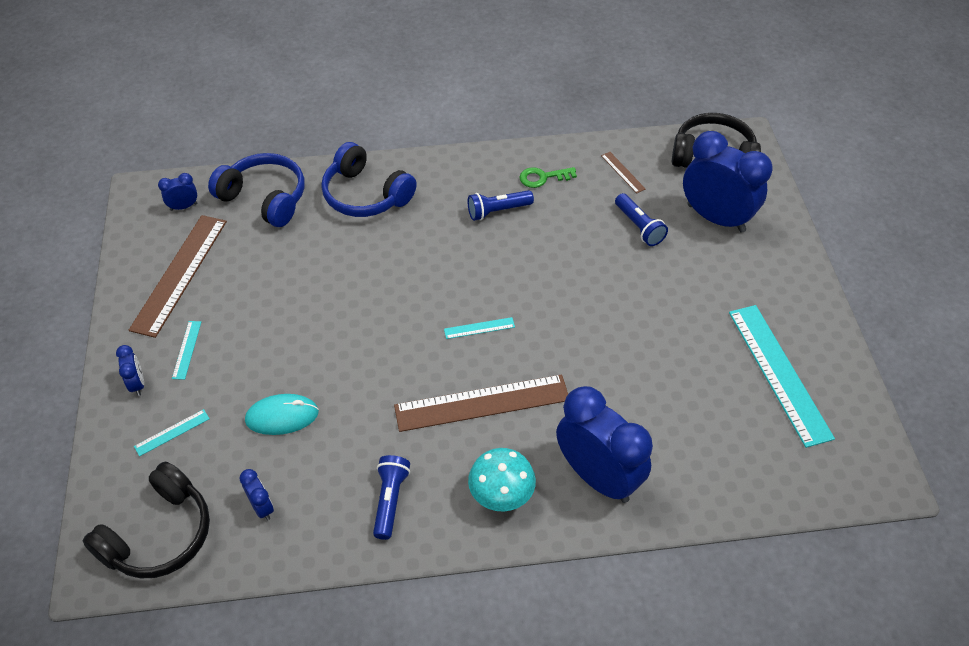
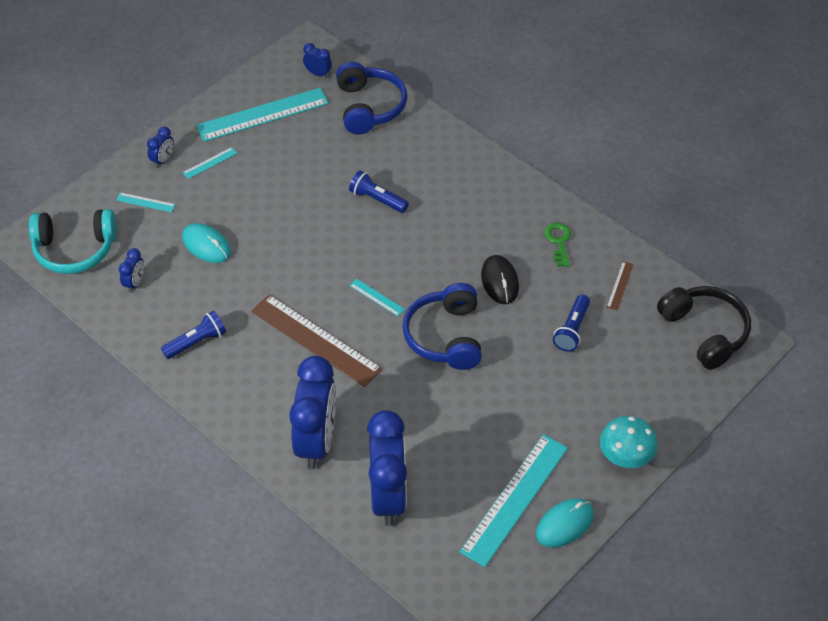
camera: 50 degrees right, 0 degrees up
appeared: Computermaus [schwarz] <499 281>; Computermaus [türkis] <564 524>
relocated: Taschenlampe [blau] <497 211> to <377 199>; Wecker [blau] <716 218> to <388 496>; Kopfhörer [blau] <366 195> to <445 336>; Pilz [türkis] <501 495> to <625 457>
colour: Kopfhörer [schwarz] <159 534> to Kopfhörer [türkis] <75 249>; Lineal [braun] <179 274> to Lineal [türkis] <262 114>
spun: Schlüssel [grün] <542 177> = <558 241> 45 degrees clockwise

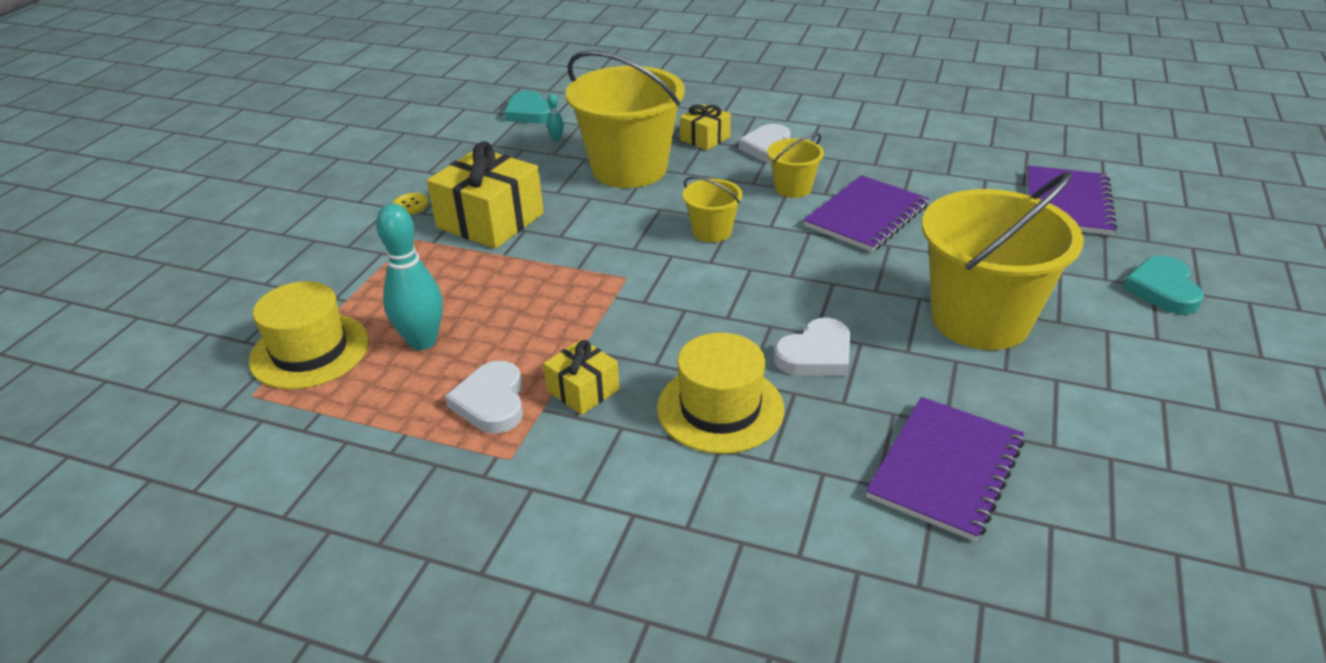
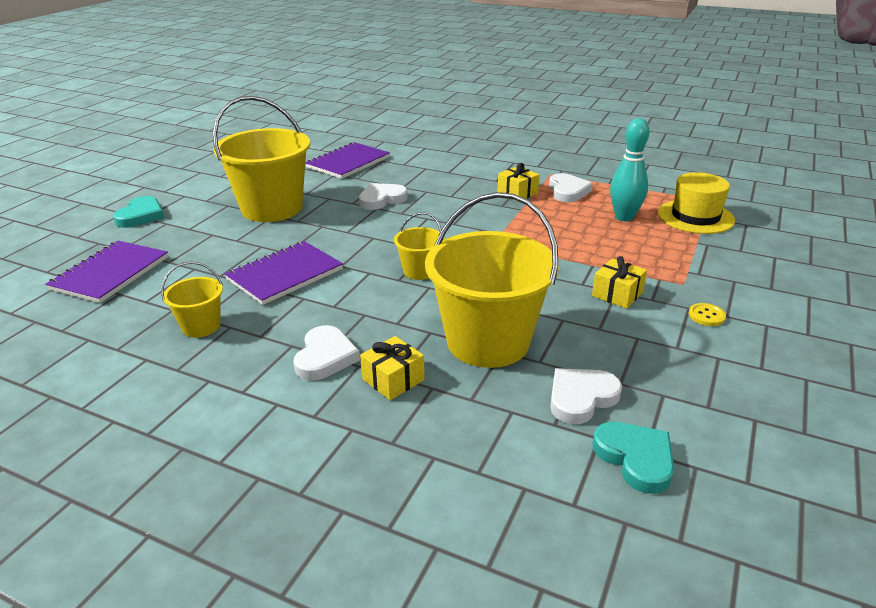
camera: 175 degrees left, 5 degrees down
missing: Hut [gelb] <720 408>
relocated: Eimer [gelb] <793 188> to <201 326>
exchanged: Bowlingkegel [türkis] <556 138> to Herz [weiß] <581 398>
size: Geschenk [gelb] <490 220> = <617 294> x0.54

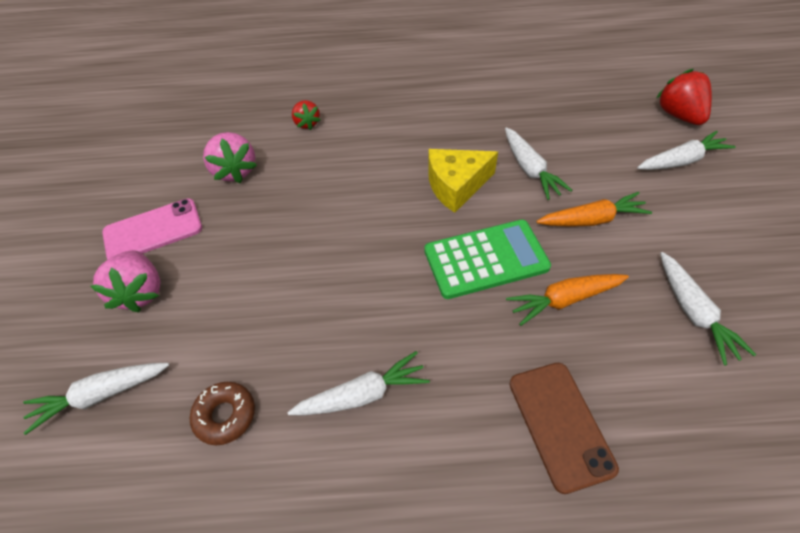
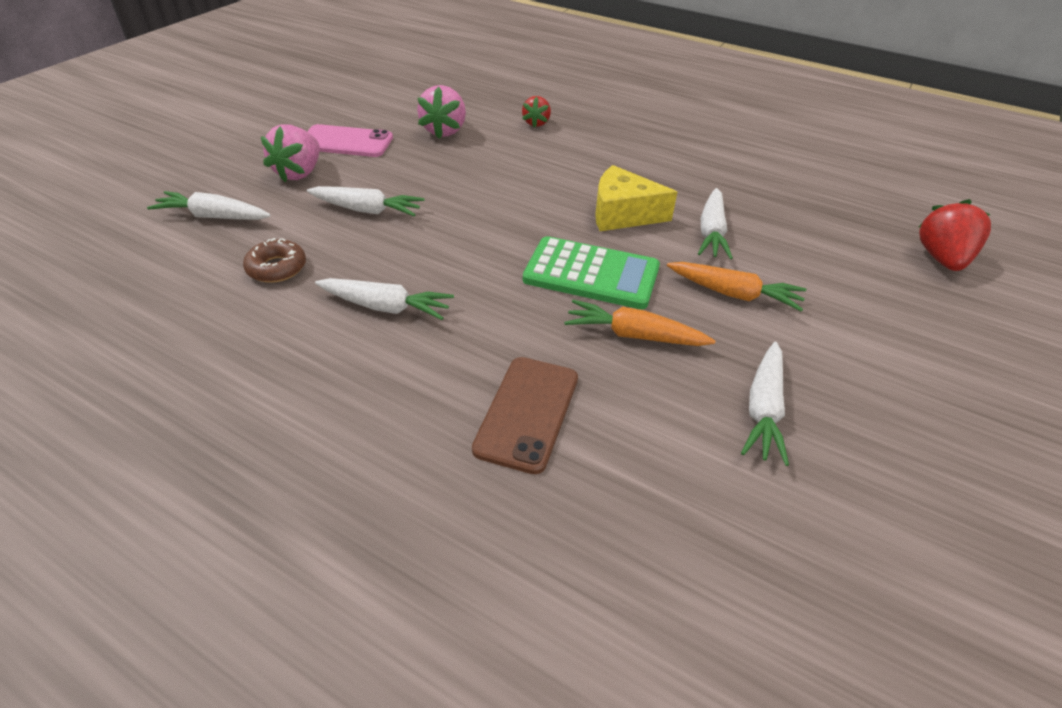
camera: 30 degrees right, 10 degrees down
relocated: Karotte [weiß] <681 161> to <367 210>

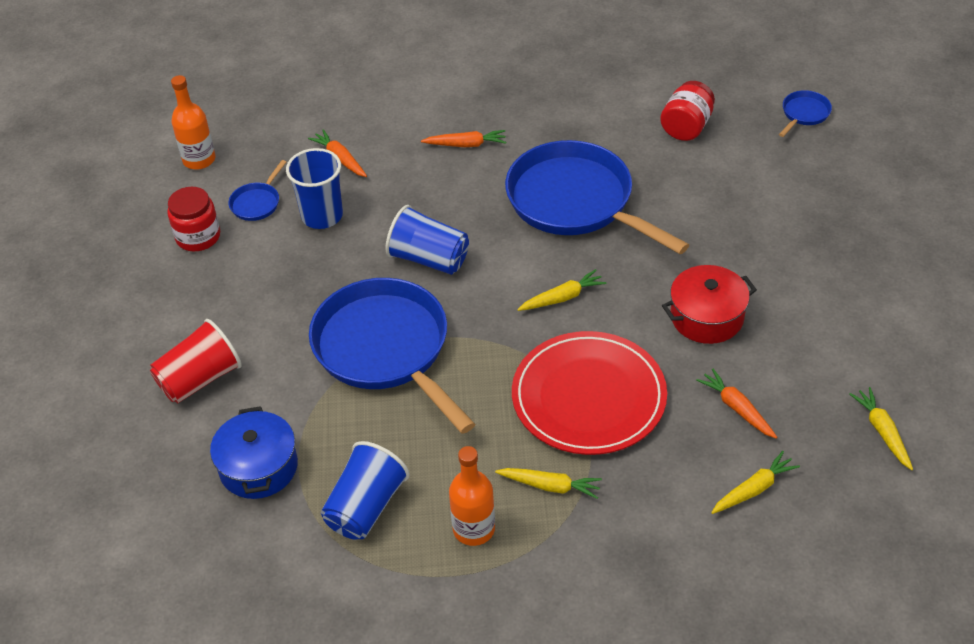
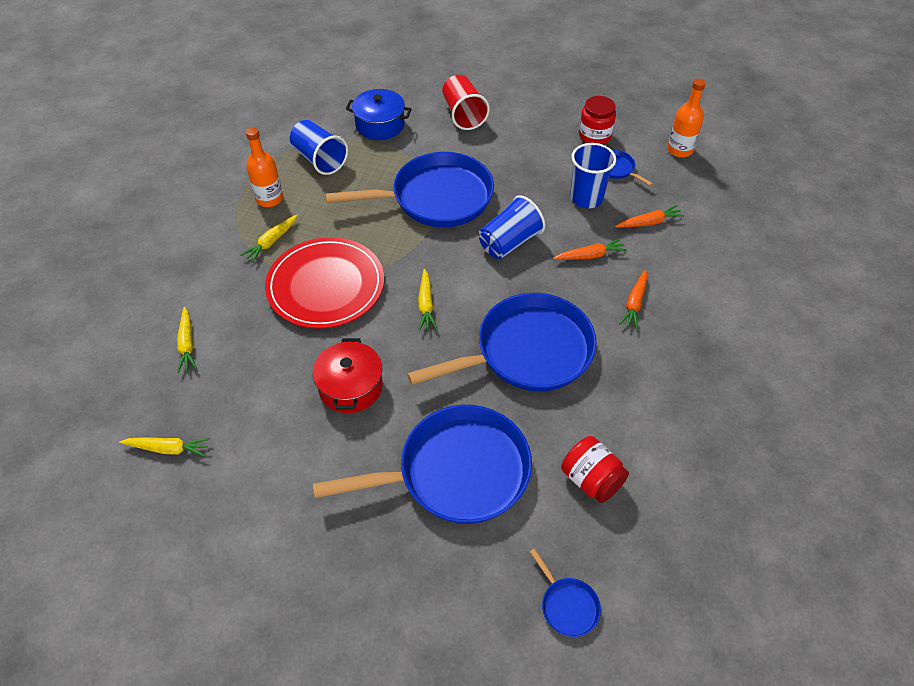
camera: 110 degrees right, 5 degrees up
appeared: Pfanne [blau] <455 472>
relocated: Karotte [orange] <737 408> to <590 255>

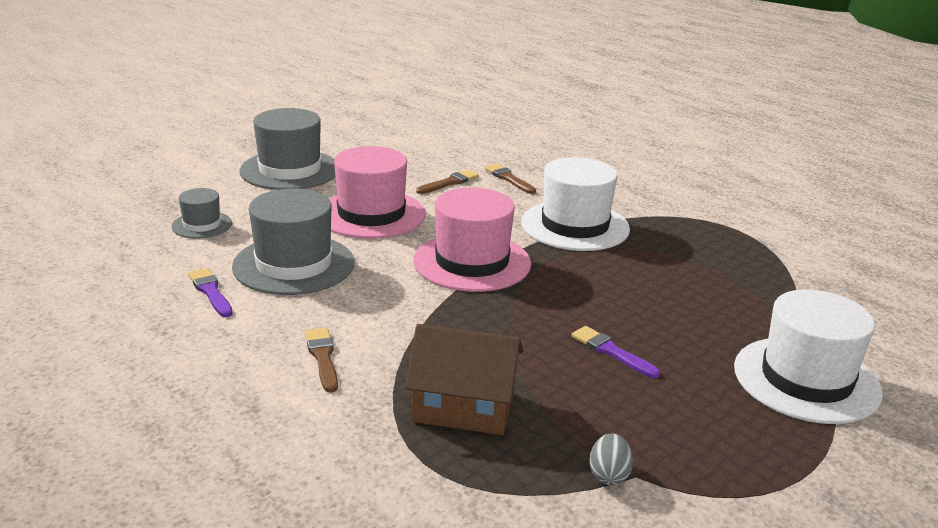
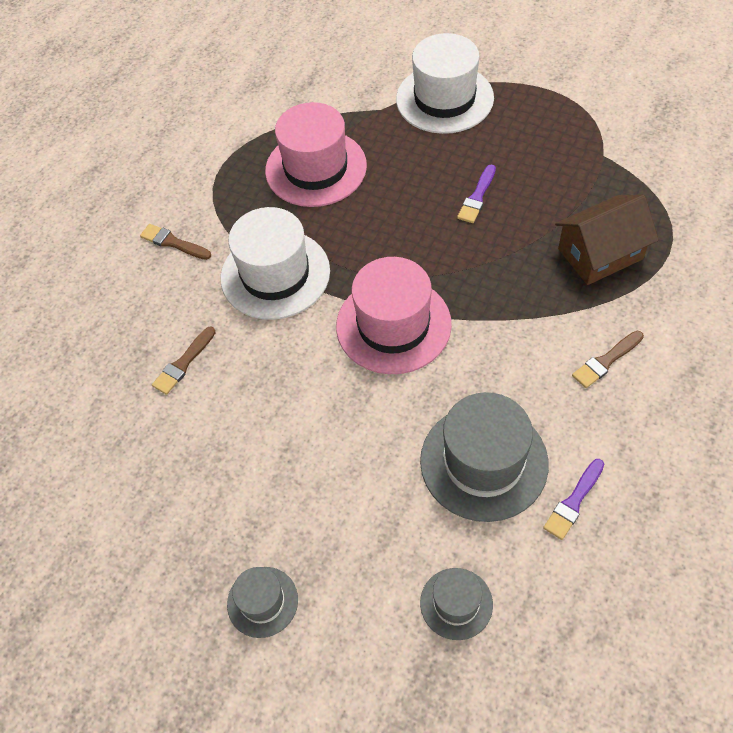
camera: 105 degrees left, 30 degrees up
missing: Ei [grau] <608 475>
relocated: Pinsel [braun] <449 183> to <173 242>; Hut [rosa] <371 214> to <316 168>
spun: Haus [braun] <464 407> = <600 254> 75 degrees clockwise
size: Hut [grau] <290 170> = <262 602> x0.52

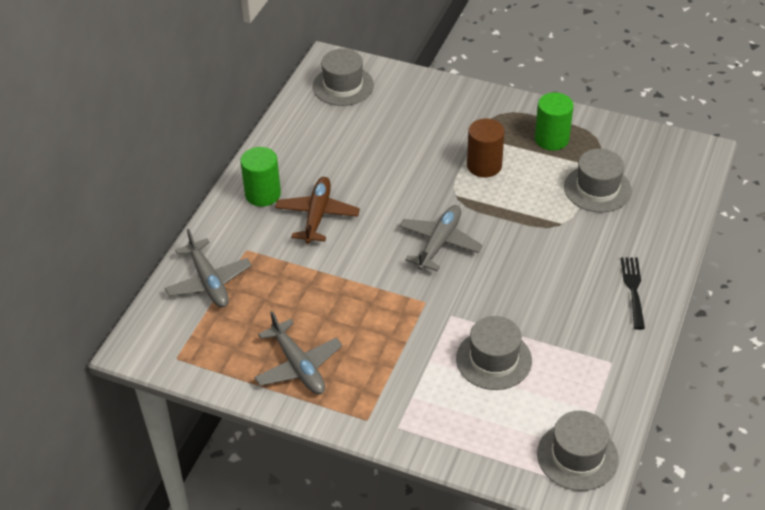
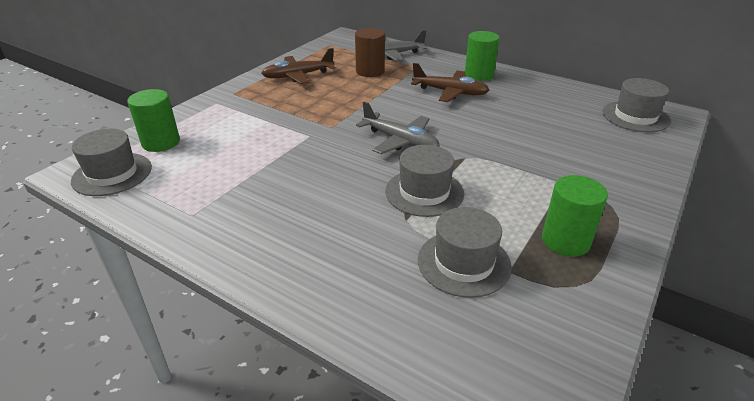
camera: 100 degrees right, 10 degrees down
missing: Gabel [schwarz] <633 289>
appeared: Vollzylinder [grün] <161 142>
relocated: Vollzylinder [braun] <484 165> to <370 71>; Hut [grau] <493 359> to <424 192>
colour: Flugzeug [grau] <298 366> to Flugzeug [braun] <298 76>

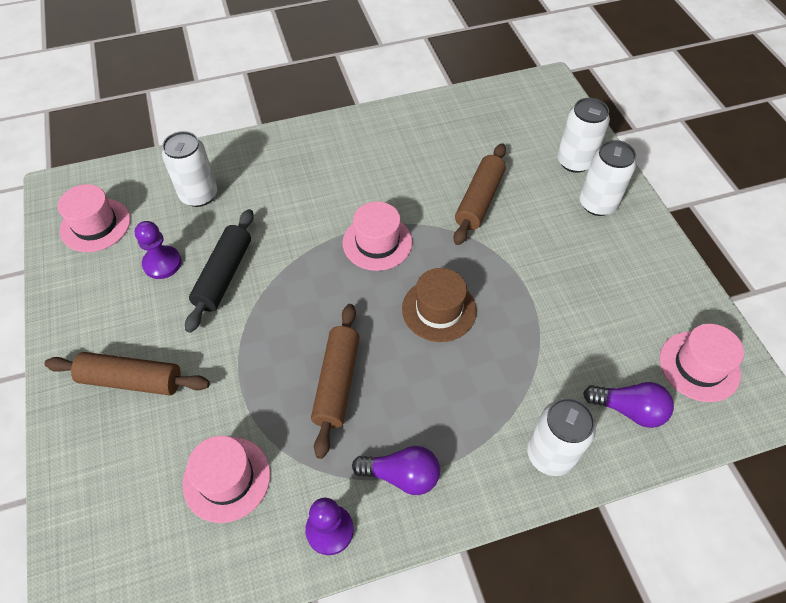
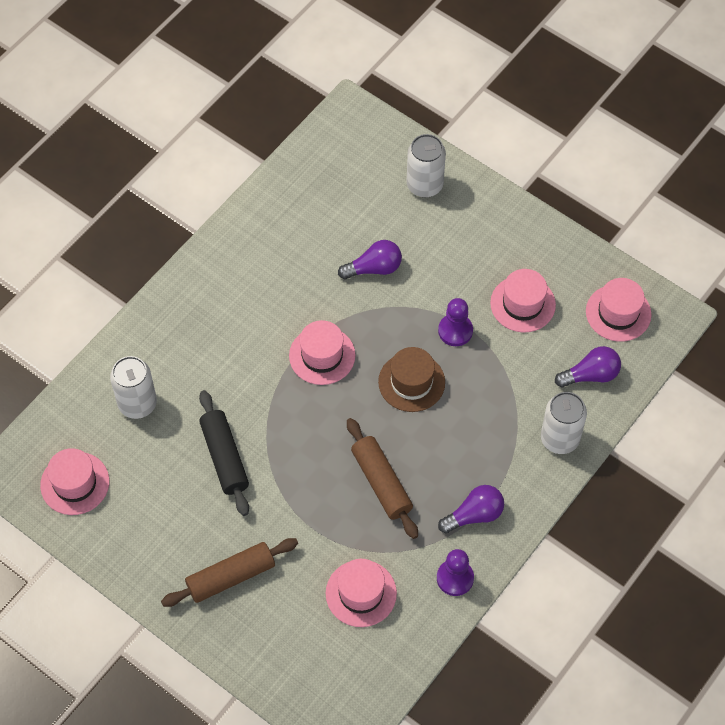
camera: 35 degrees left, 5 degrees up
missing: Dose [weiß] <597 204>
appeared: Hut [rosa] <522 304>
relocated: Bauer [lila] <162 263> to <455 331>
exchanged: Nudelholz [braun] <479 200> to Glühbirne [lila] <374 268>

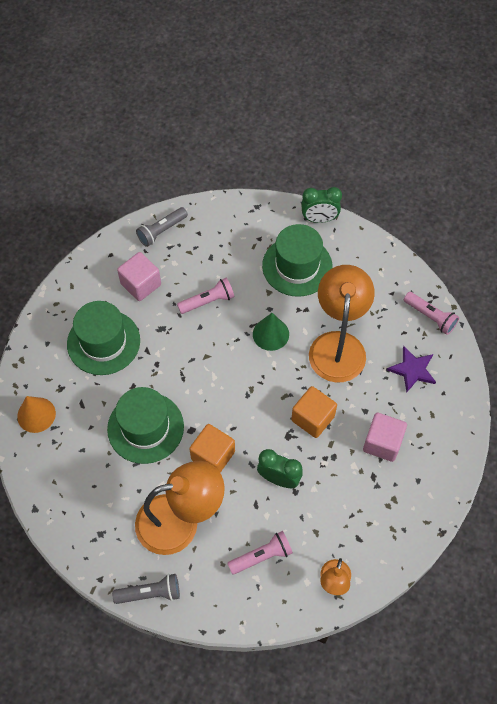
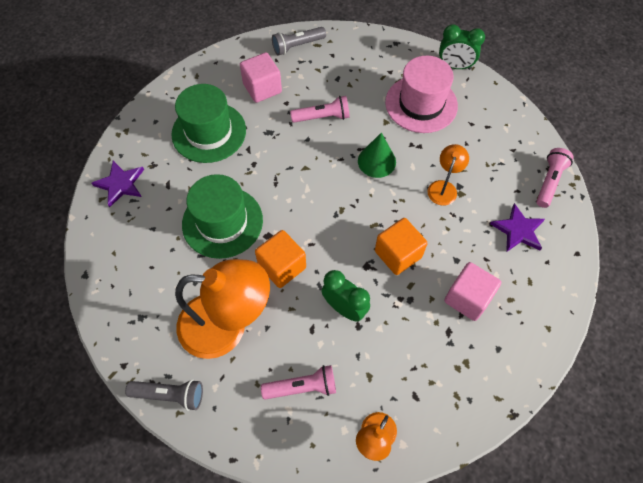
camera: 15 degrees right, 0 degrees up
exchanged: Kegel [orange] <36 414> to Stern [lila] <120 184>
colour: Hut [grün] <297 266> to Hut [rosa] <421 104>
spun: Taschenlampe [rosa] <430 317> = <549 182> 120 degrees counterclockwise
size: Lampe [orange] <338 345> = <444 187> x0.48

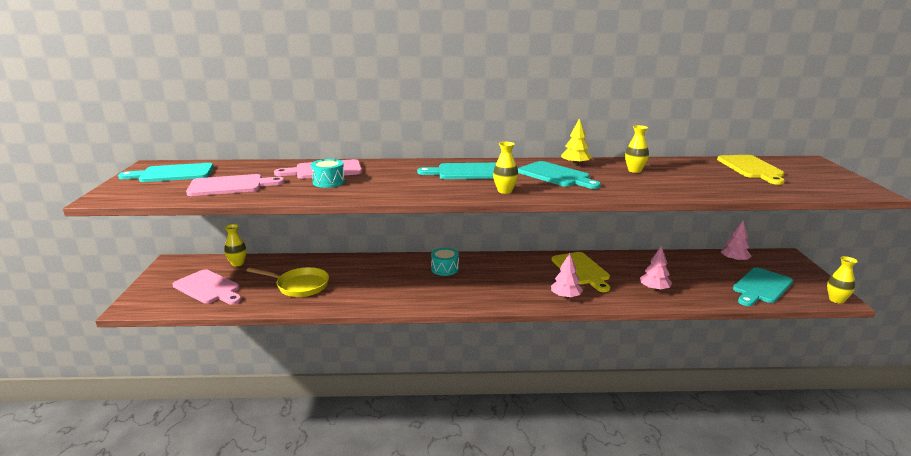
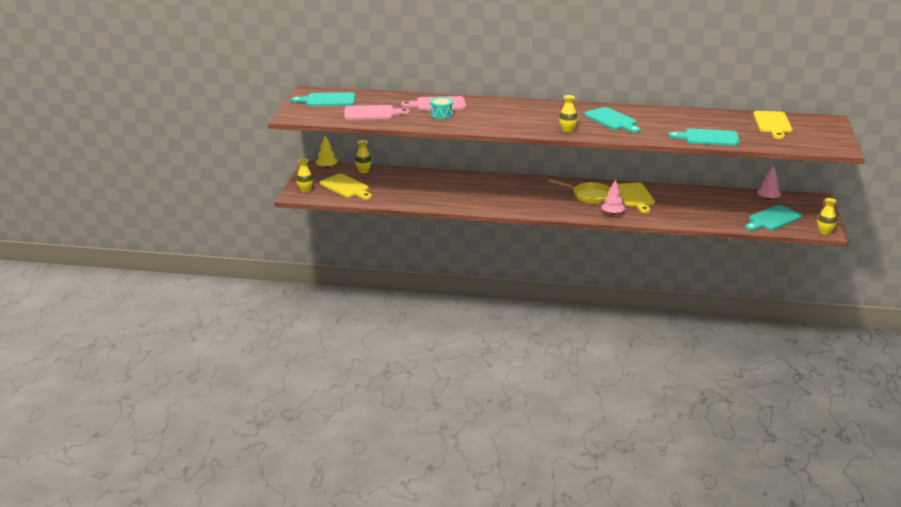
camera: 10 degrees right, 5 degrees up
missing: Trommel [türkis] <445 269>; Baum [rosa] <654 289>
relocated: Vase [gelb] <634 170> to <305 190>; Baum [gelb] <575 165> to <326 167>; Pfanne [gelb] <299 286> to <589 196>; Schneidebrett [türkis] <466 172> to <708 138>
colour: Schneidebrett [rosa] <208 288> to Schneidebrett [gelb] <346 187>

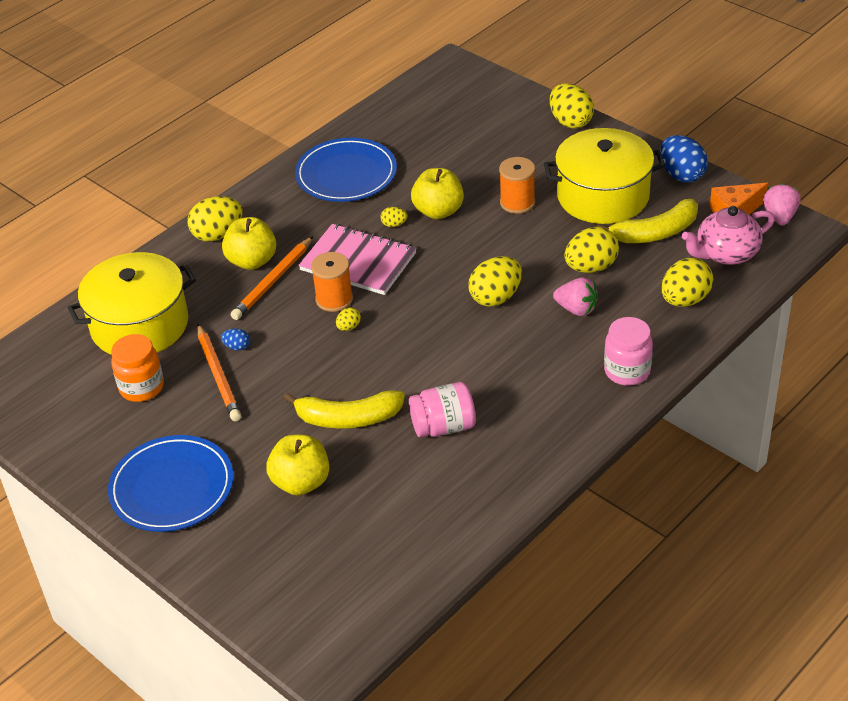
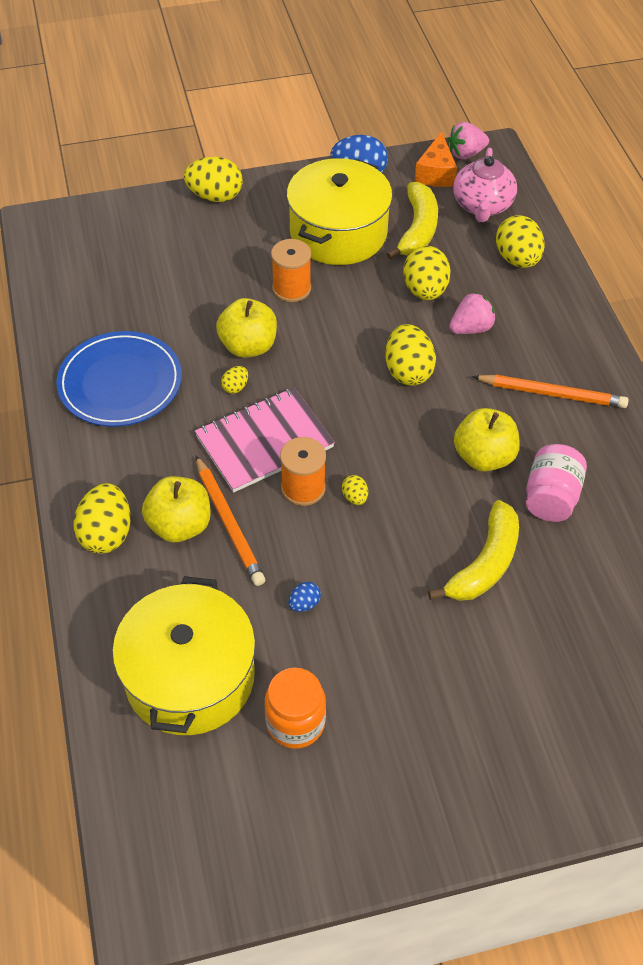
camera: 60 degrees left, 10 degrees up
missing: Teller [blau] <172 487>; Einmachglas [rosa] <627 371>
relocated: Apfel [gelb] <301 482> to <483 457>; Bleistift [orange] <218 375> to <552 394>
spun: Erdbeere [rosa] <779 217> = <466 154> 60 degrees counterclockwise

